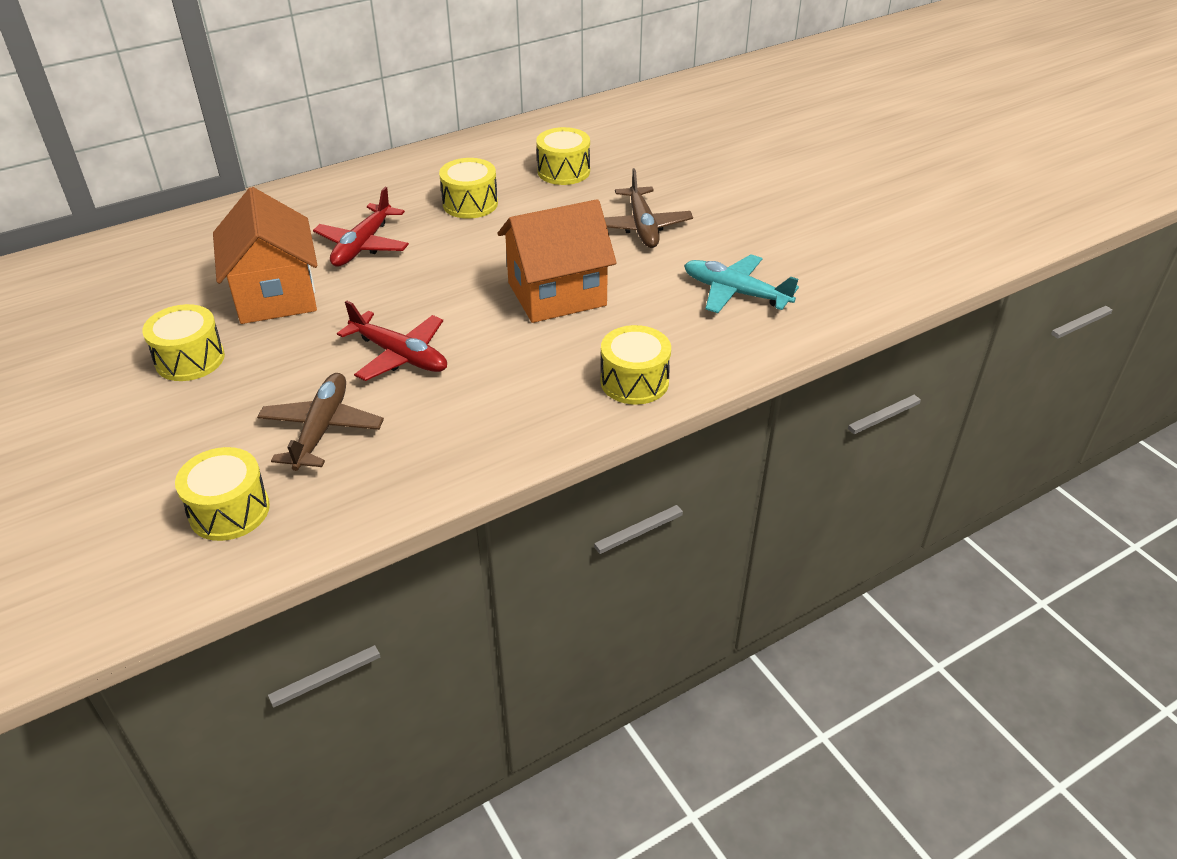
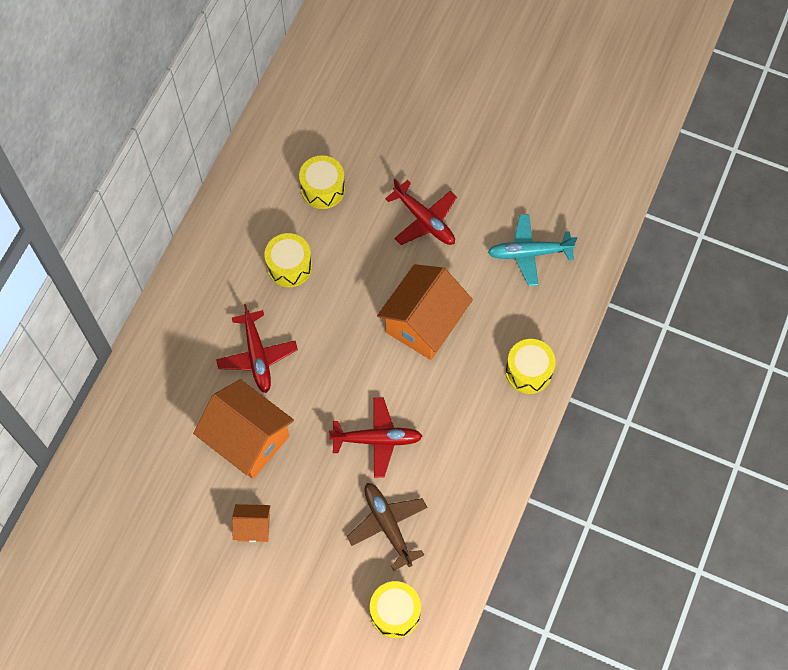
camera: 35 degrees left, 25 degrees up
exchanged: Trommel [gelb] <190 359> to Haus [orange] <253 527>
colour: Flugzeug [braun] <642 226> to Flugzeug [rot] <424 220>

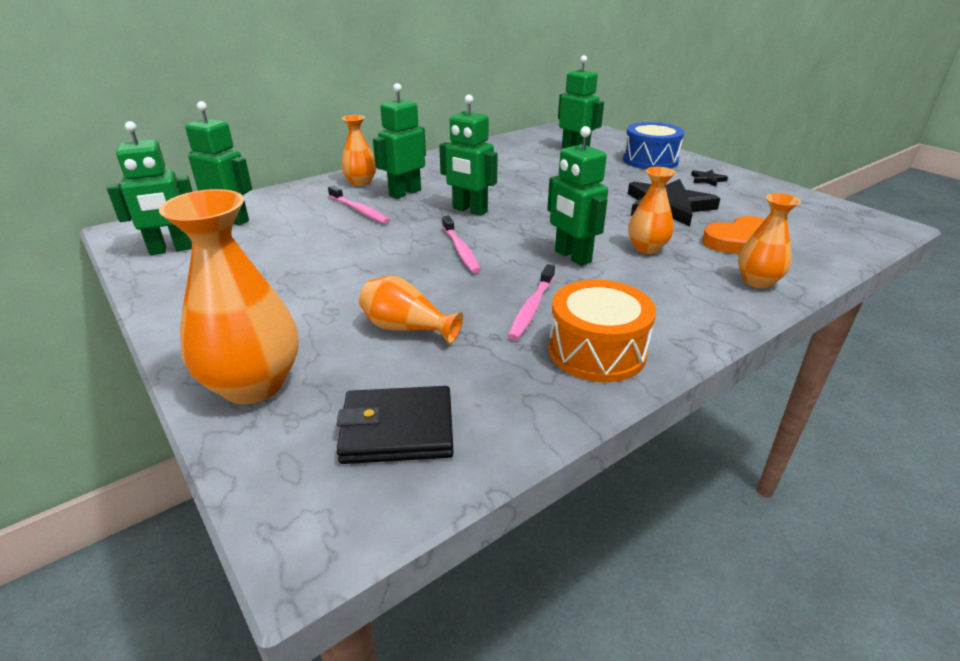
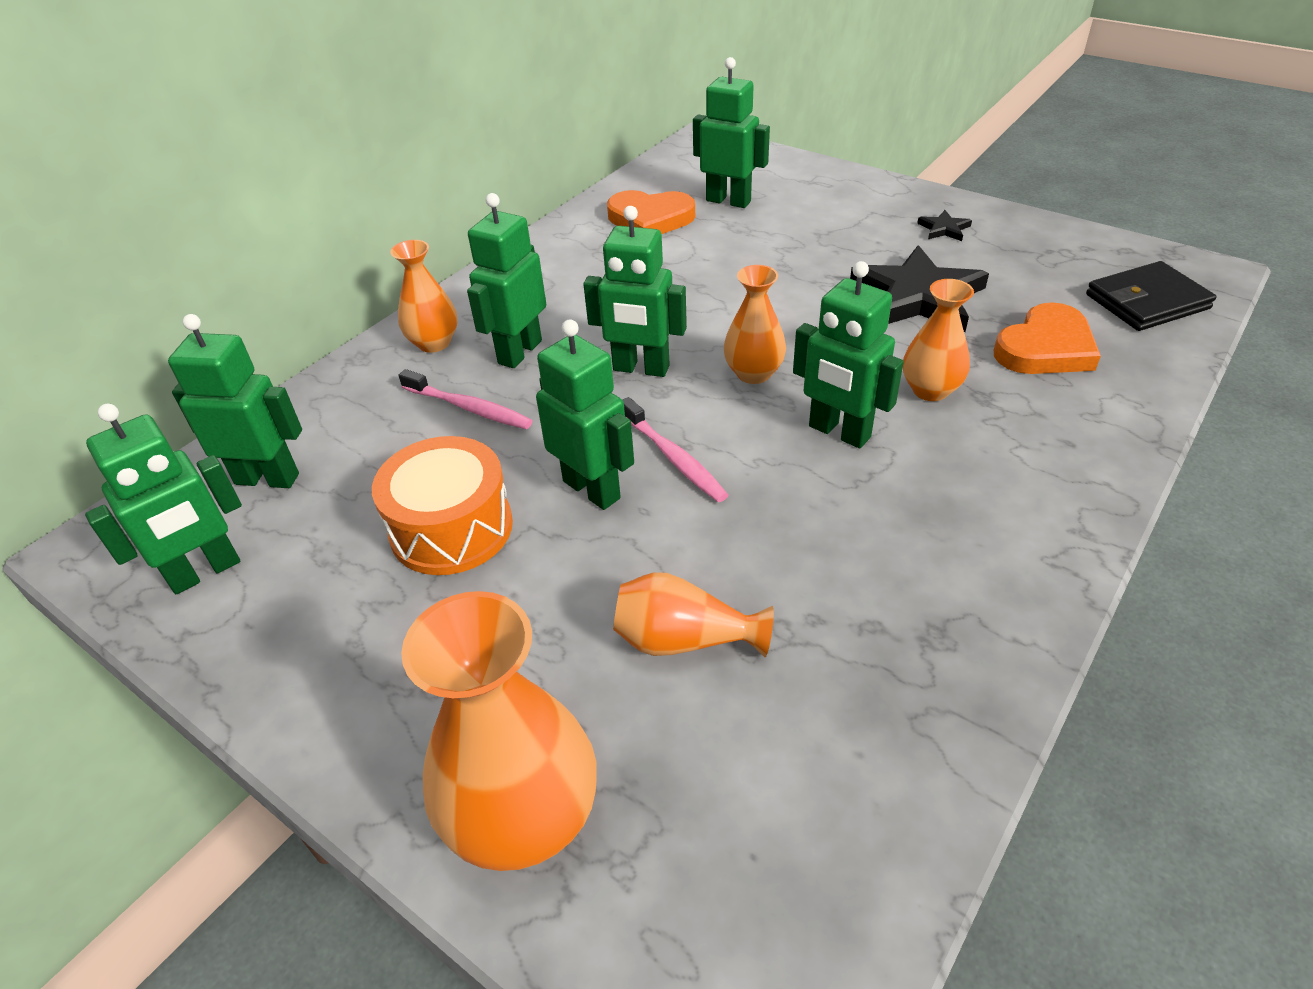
camera: 15 degrees left, 10 degrees up
missing: Zahnbürste [rosa] <532 308>; Trommel [blau] <650 160>
appeared: Roboter [grün] <592 489>; Herz [orange] <650 219>
relocated: Trommel [orange] <597 351> to <451 528>; Vase [orange] <757 281> to <753 373>; Geldbörse [schwarz] <397 429> to <1146 302>

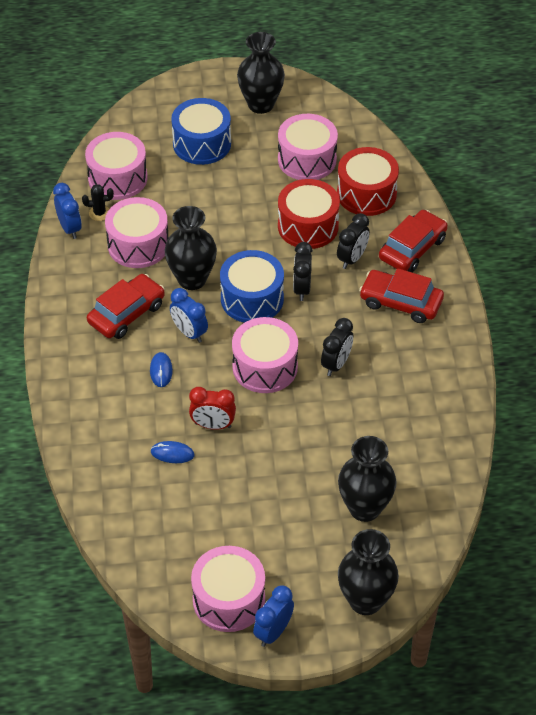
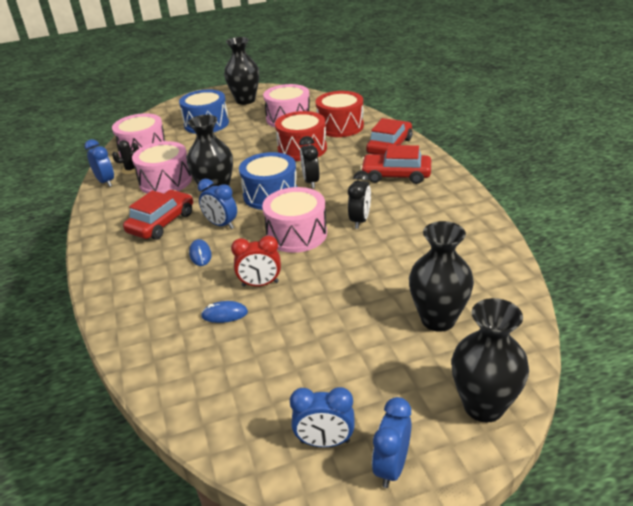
camera: 10 degrees left, 15 degrees down
missing: Wecker [schwarz] <352 259>
exchanged: Trommel [rosa] <229 599> to Wecker [blau] <325 442>

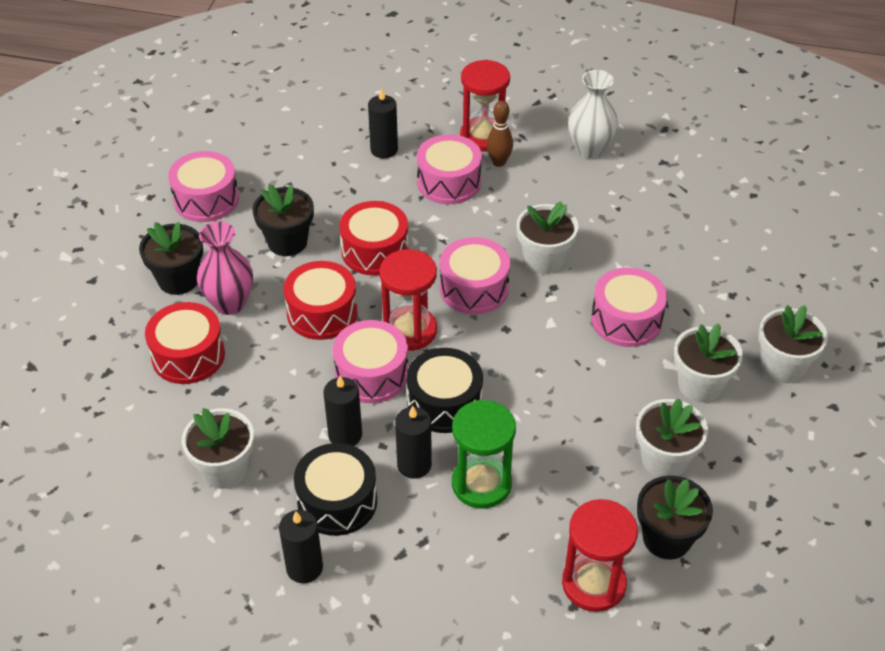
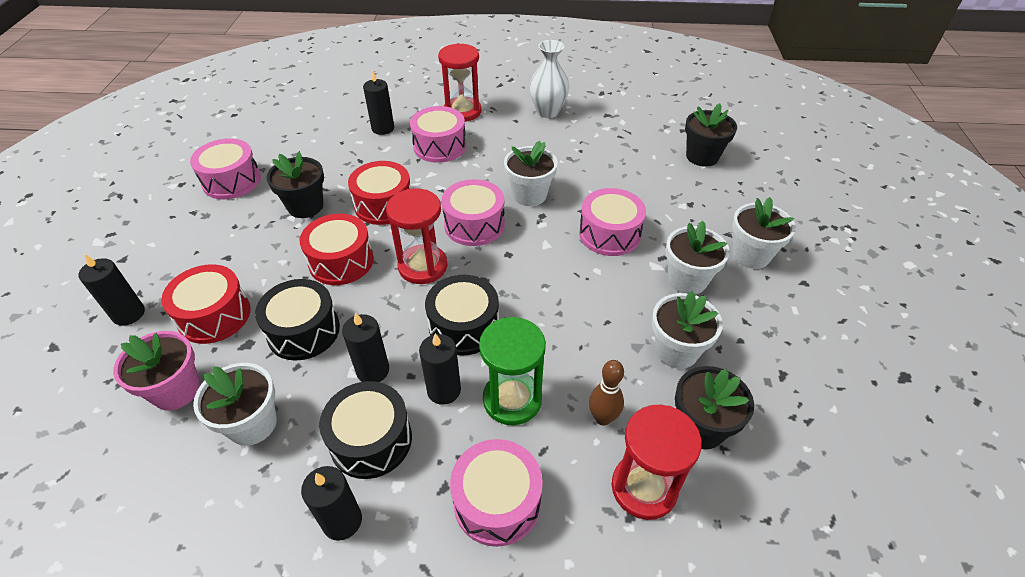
camera: 10 degrees left, 0 degrees up
missing: Vase [rosa] <230 303>
appeared: Kerze [schwarz] <129 314>; Blumentopf [rosa] <176 390>; Trommel [schwarz] <303 331>
relocated: Trommel [rosa] <371 374> to <497 501>; Bowlingkegel [braun] <499 162> to <602 418>; Blumentopf [schwarz] <178 279> to <702 156>

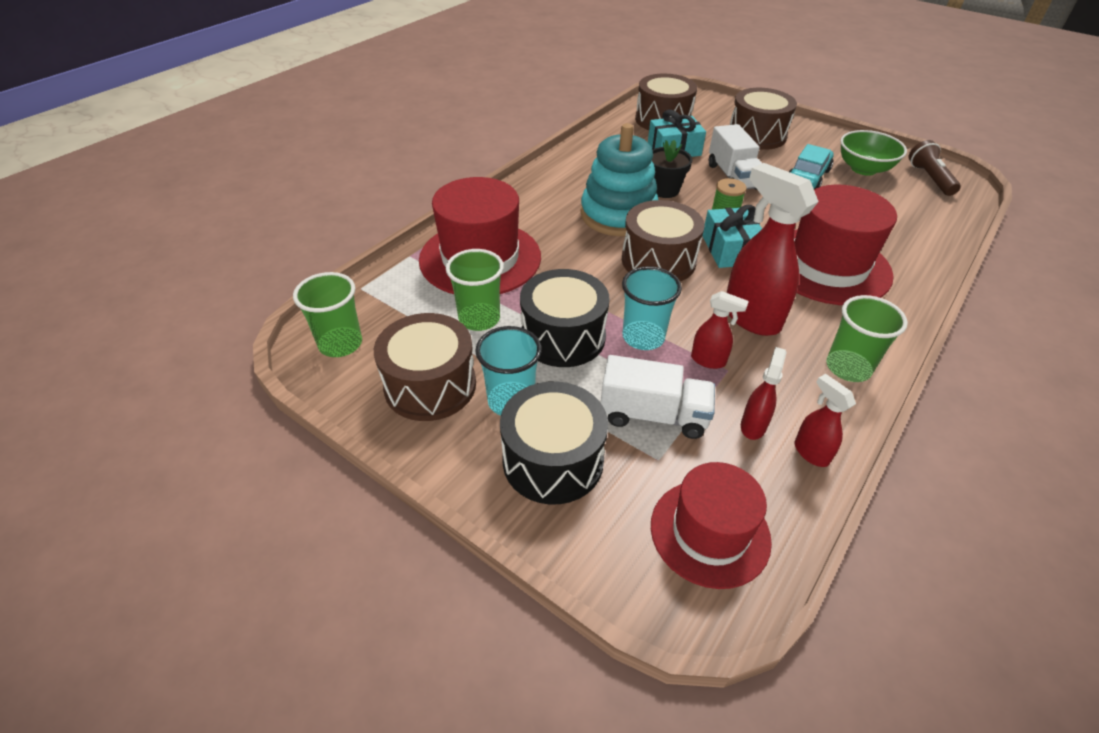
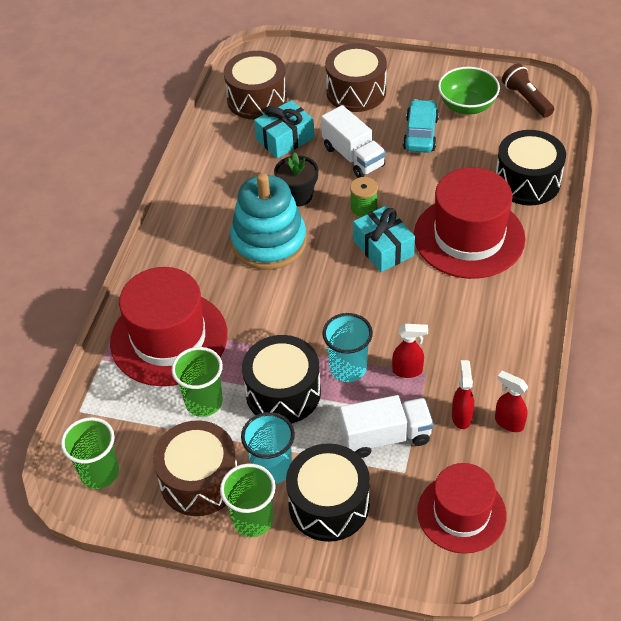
camera: 20 degrees left, 5 degrees up
missing: Trommel [braun] <658 260>; Sprühflasche [rot] <750 317>
appeared: Trommel [schwarz] <527 182>
relocated: Becher [grün] <848 368> to <253 520>

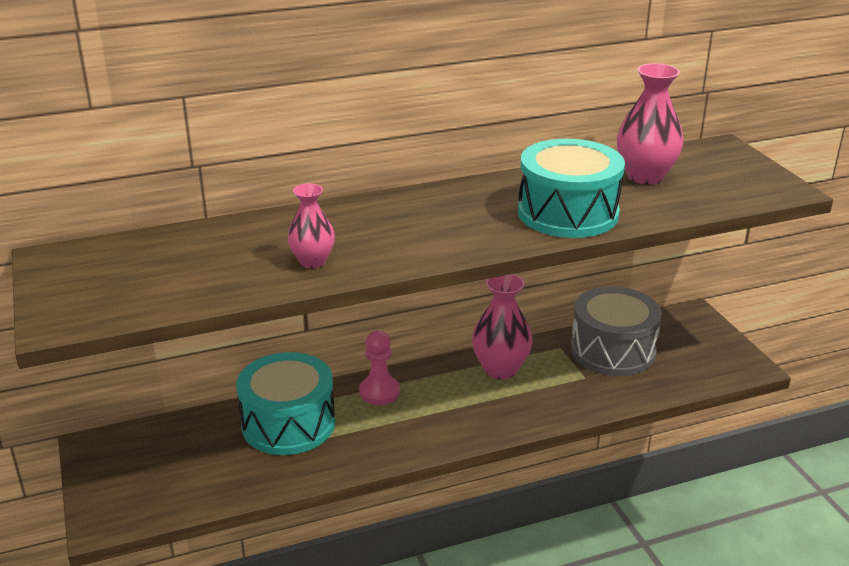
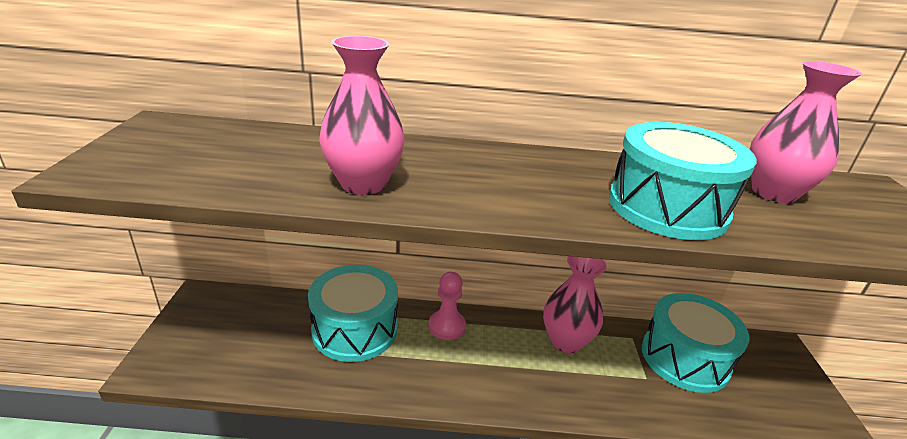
camera: 20 degrees right, 0 degrees up
colour: Trommel [grau] <612 350> to Trommel [türkis] <684 358>
size: Vase [rosa] <312 261> = <363 184> x1.61

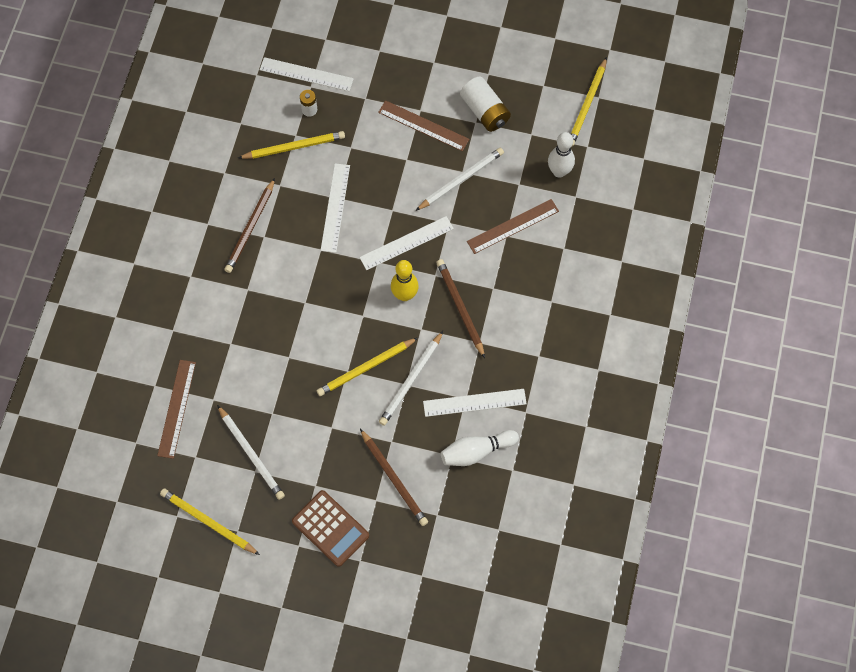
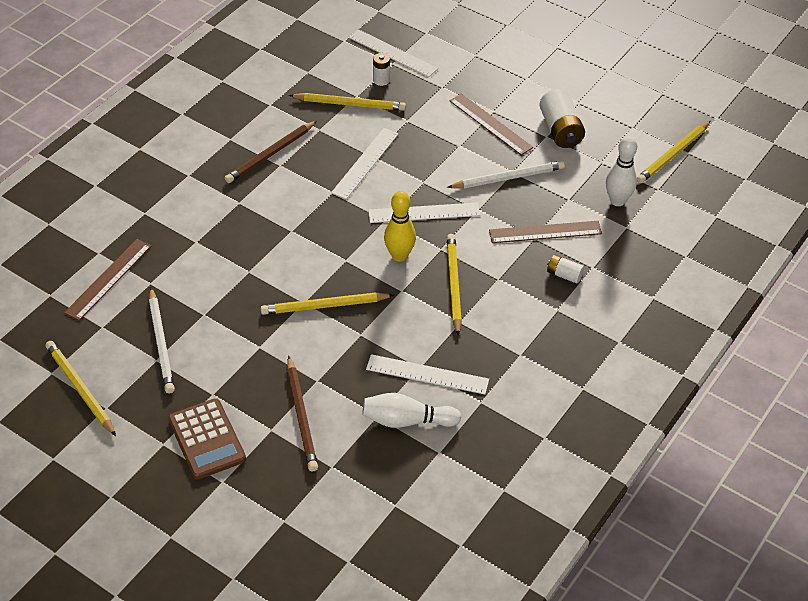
camera: 20 degrees right, 20 degrees down
missing: Bleistift [weiß] <411 380>
appeared: Batterie [weiß] <564 275>
colour: Bleistift [braun] <460 308> to Bleistift [gelb] <453 285>

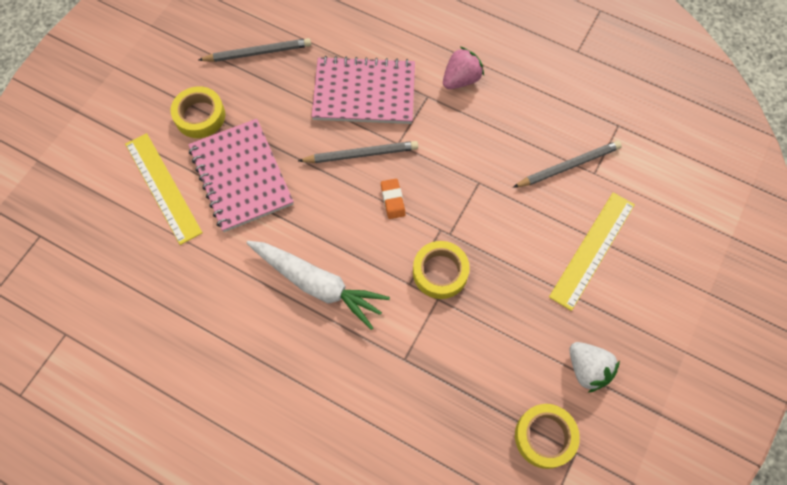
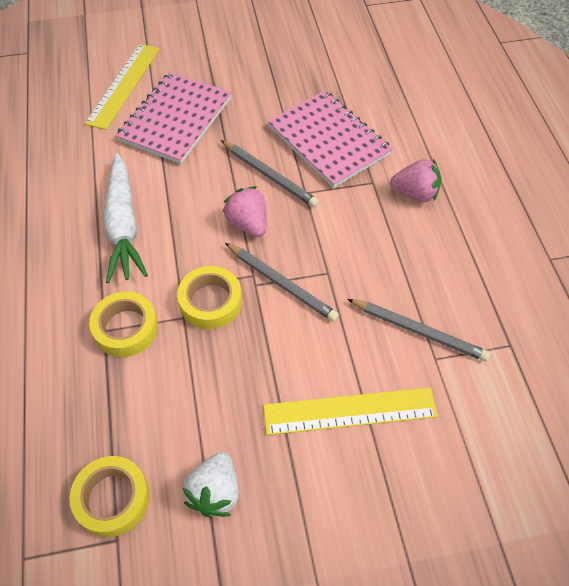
camera: 50 degrees right, 10 degrees down
relocated: Klebeband [gelb] <200 116> to <126 328>; Bleistift [grau] <258 53> to <281 283>
exchanged: Radiergummi [orange] <392 200> to Erdbeere [rosa] <248 223>

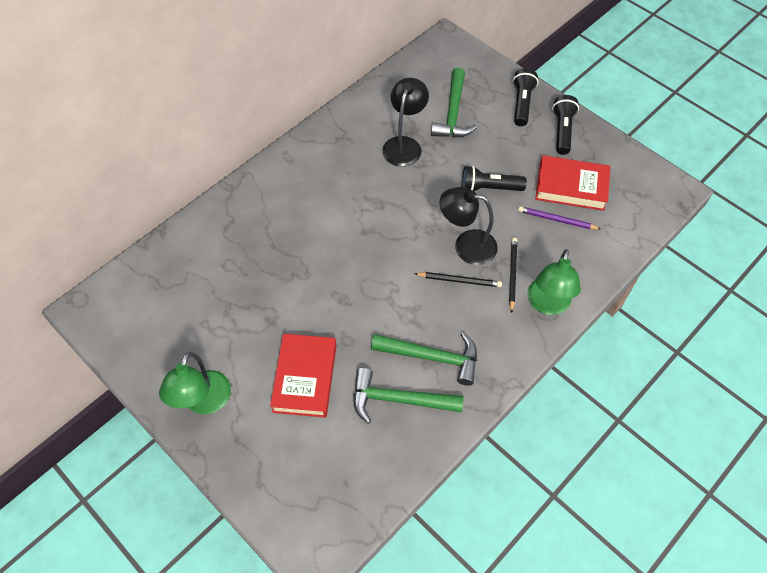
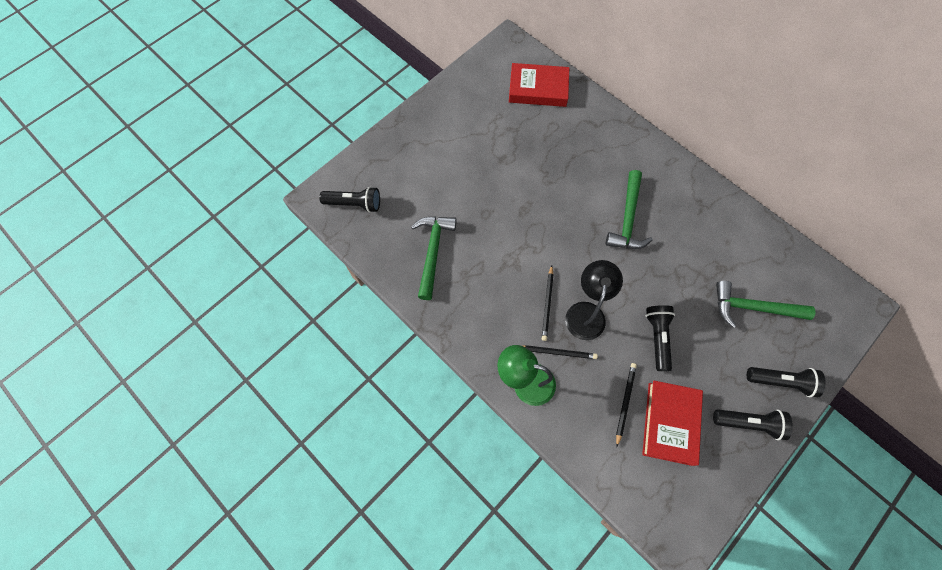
camera: 90 degrees right, 10 degrees up
missing: Lampe [grün] <204 402>; Lampe [schwarz] <404 145>
appeared: Taschenlampe [schwarz] <354 204>
relocated: Buch [rot] <305 378> to <538 89>; Hammer [grün] <432 357> to <627 219>
colour: Bleistift [lila] <557 220> to Bleistift [schwarz] <625 402>

